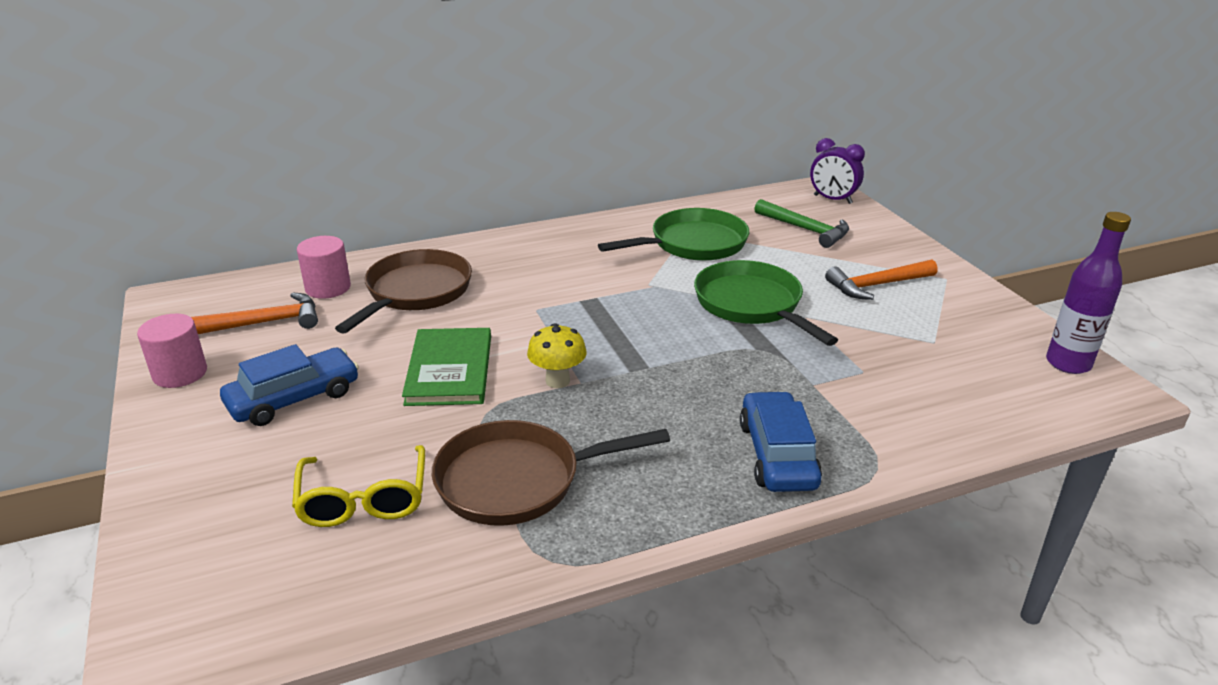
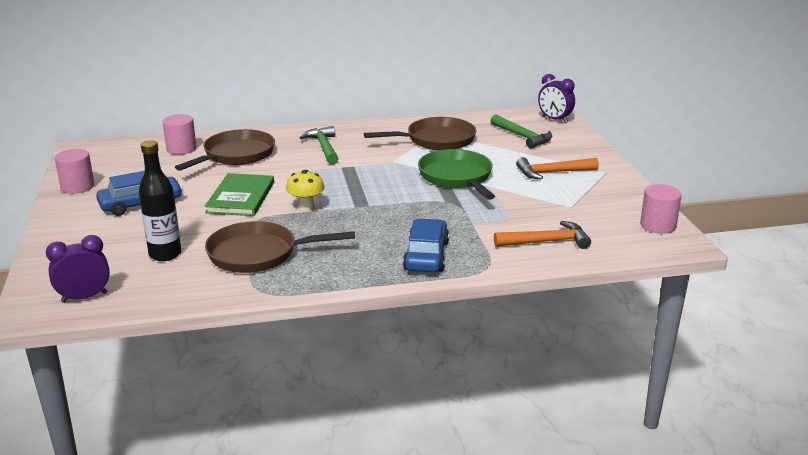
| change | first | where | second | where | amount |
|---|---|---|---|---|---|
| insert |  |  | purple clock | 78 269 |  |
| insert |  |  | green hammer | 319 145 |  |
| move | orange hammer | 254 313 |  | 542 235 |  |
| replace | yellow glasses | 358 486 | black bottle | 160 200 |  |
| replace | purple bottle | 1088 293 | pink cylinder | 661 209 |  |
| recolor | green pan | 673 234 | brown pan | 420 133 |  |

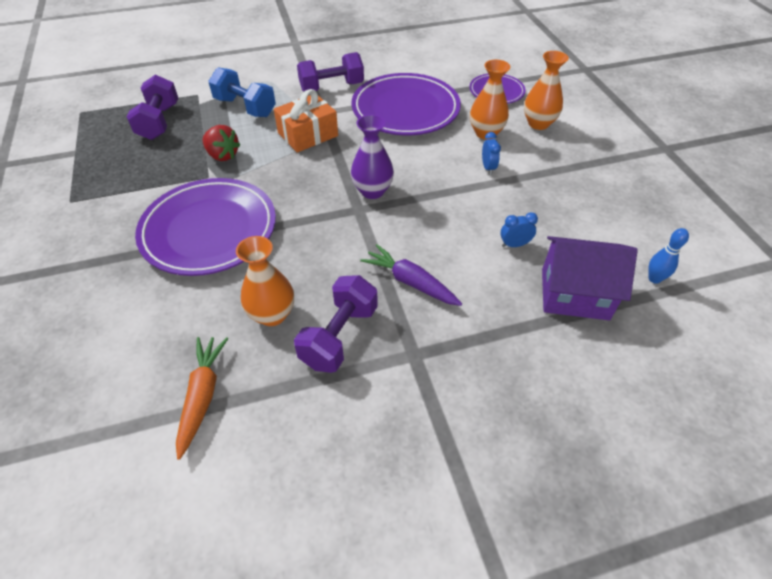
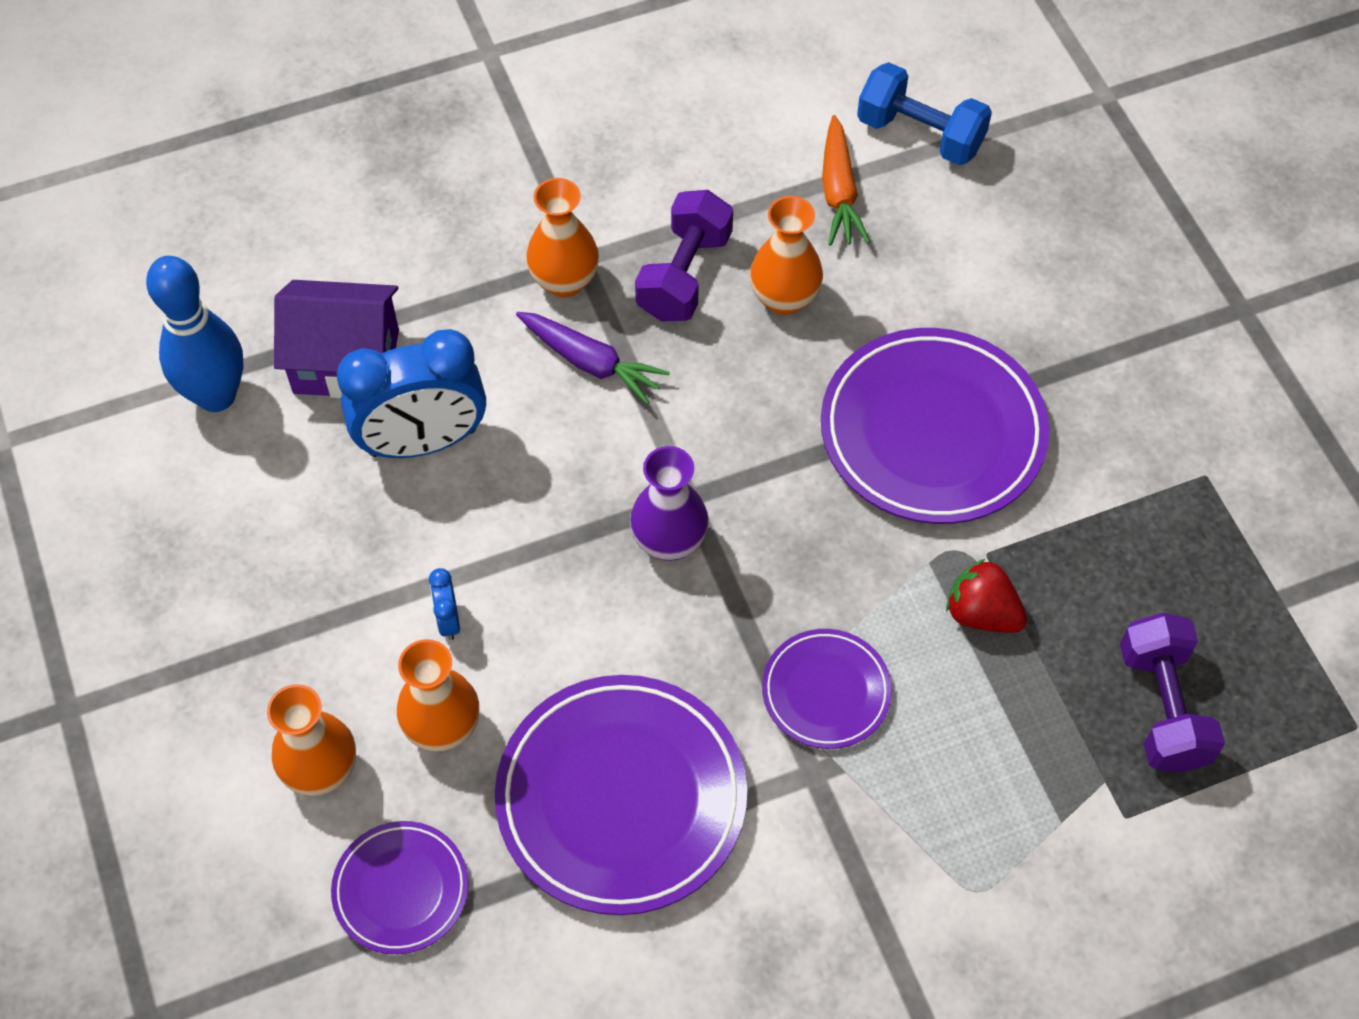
| change | first | where | second | where | amount |
|---|---|---|---|---|---|
| delete | purple dumbbell | 330 72 |  |  |  |
| insert |  |  | orange vase | 562 237 |  |
| move | blue dumbbell | 242 92 |  | 924 113 |  |
| replace | orange gift | 306 121 | purple plate | 827 689 |  |
| resize | blue clock | 519 229 |  | 411 393 | x2.47 |
| resize | blue bowling pin | 668 256 |  | 195 334 | x2.10 |

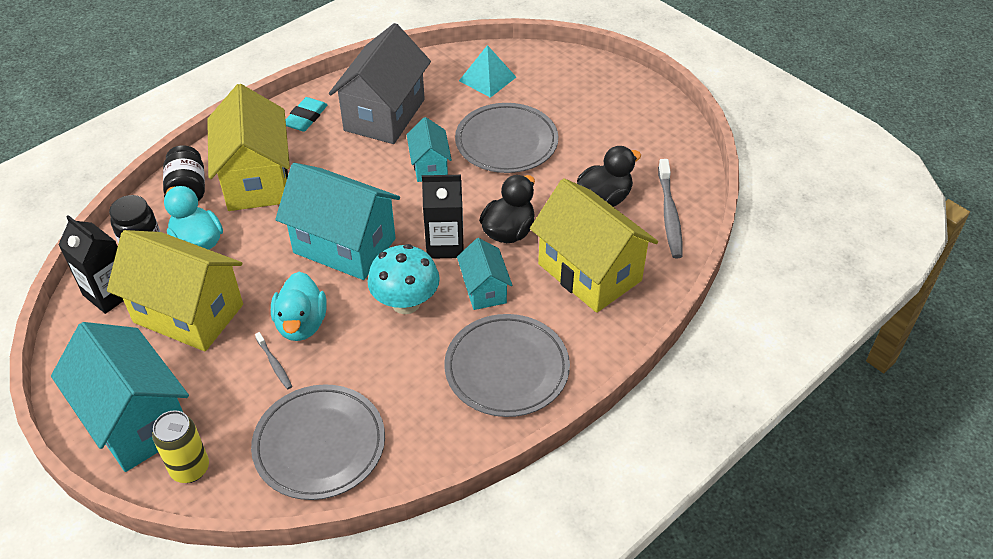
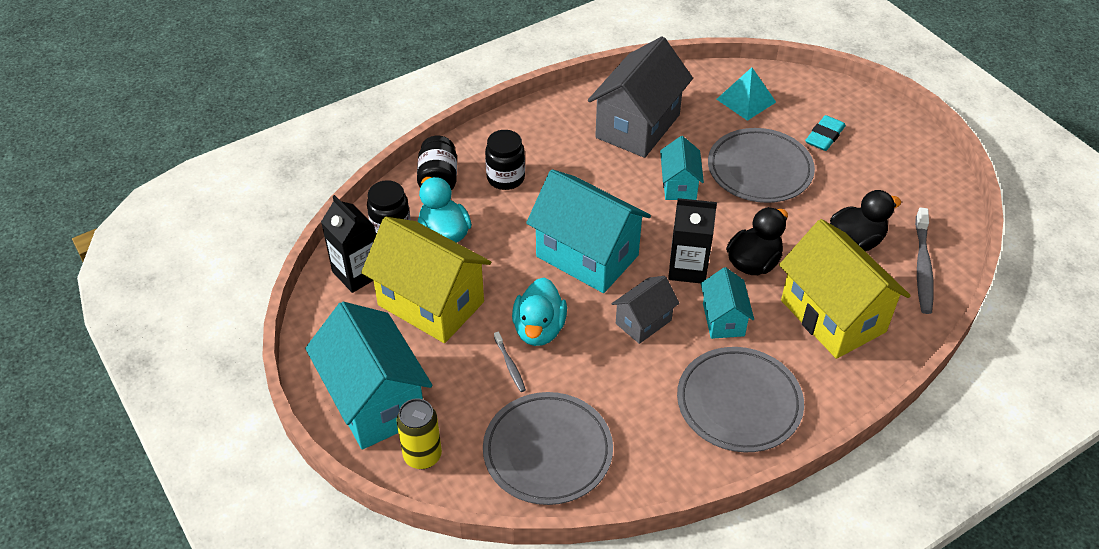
| change | first | where | second | where | amount |
|---|---|---|---|---|---|
| move | turquoise eraser | 306 114 |  | 825 133 |  |
| replace | yellow house | 248 147 | black jar | 505 160 |  |
| replace | turquoise mushroom | 404 279 | grey house | 645 310 |  |

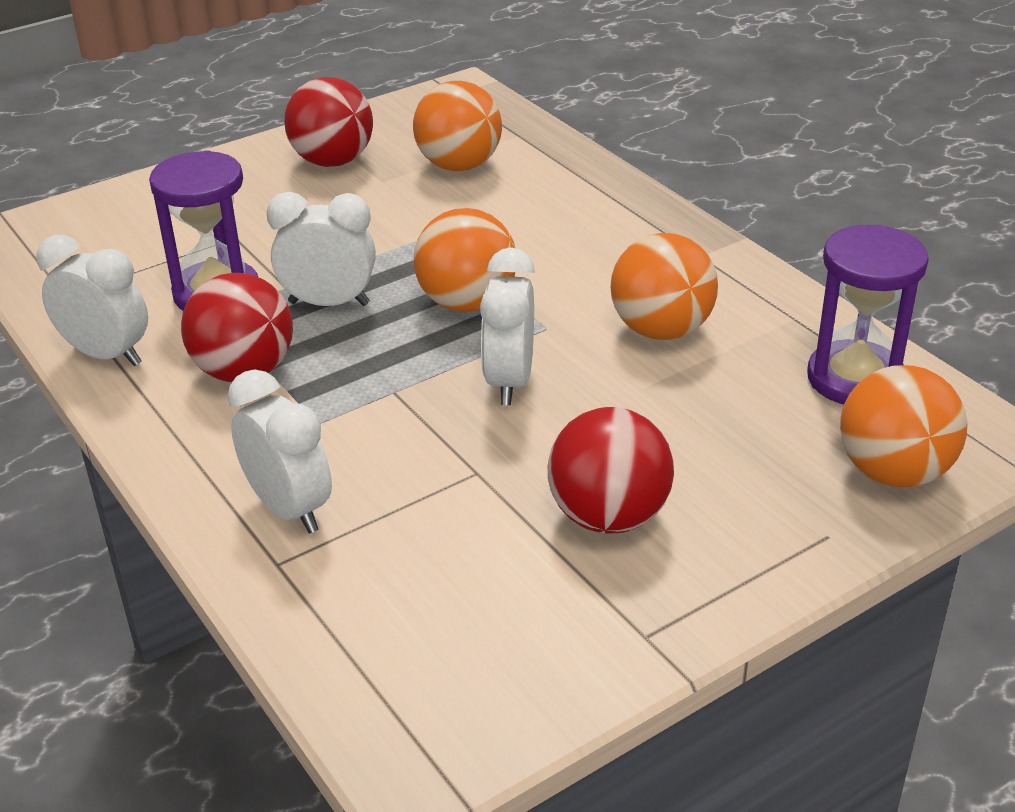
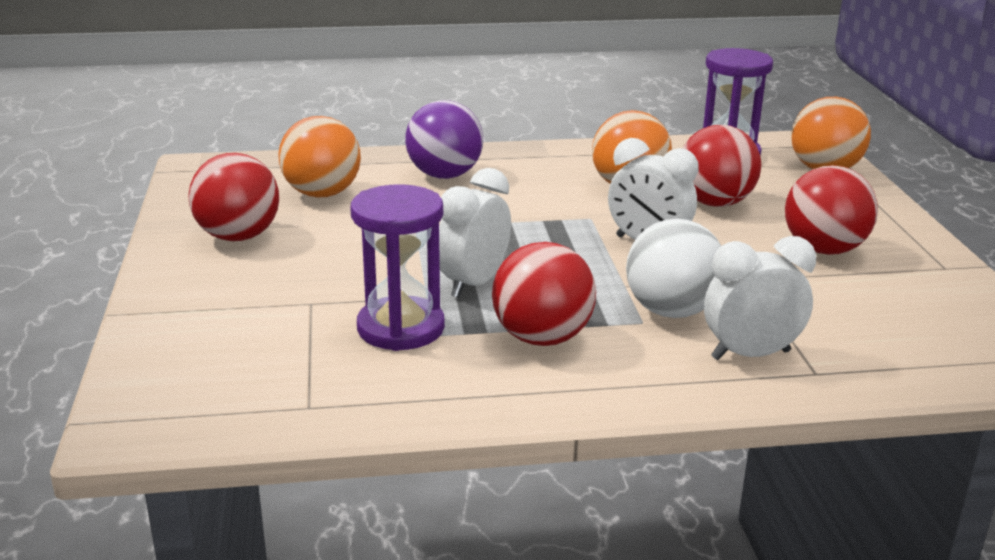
| change | first | where | second | where | amount |
|---|---|---|---|---|---|
| delete | white clock | 92 300 |  |  |  |
| delete | orange ball | 465 260 |  |  |  |
| insert |  |  | purple ball | 444 139 |  |
| insert |  |  | white ball | 673 268 |  |
| insert |  |  | red ball | 721 166 |  |

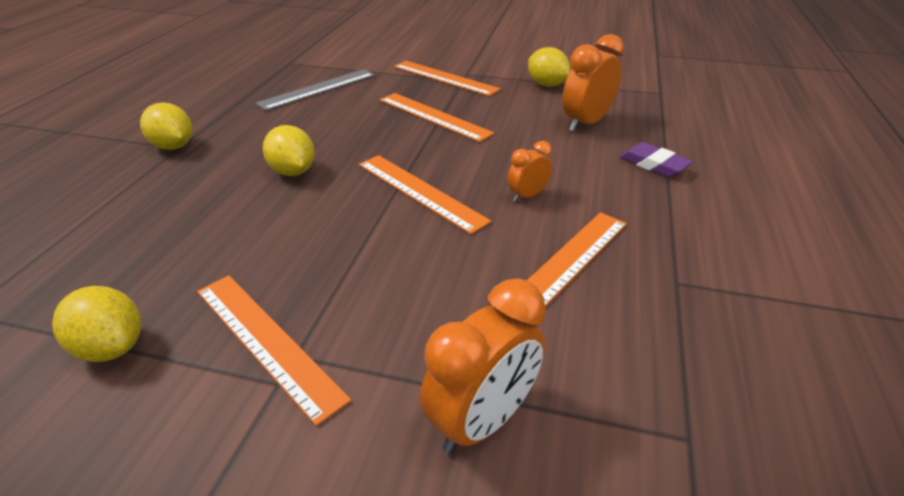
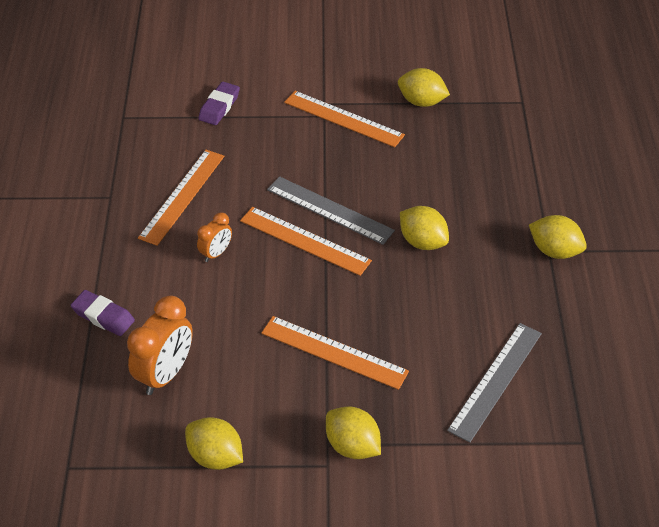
| change | first | where | second | where | amount |
|---|---|---|---|---|---|
| insert |  |  | grey ruler | 331 210 |  |
| replace | orange ruler | 447 78 | yellow lemon | 353 432 |  |
| replace | orange clock | 483 366 | purple eraser | 219 103 |  |

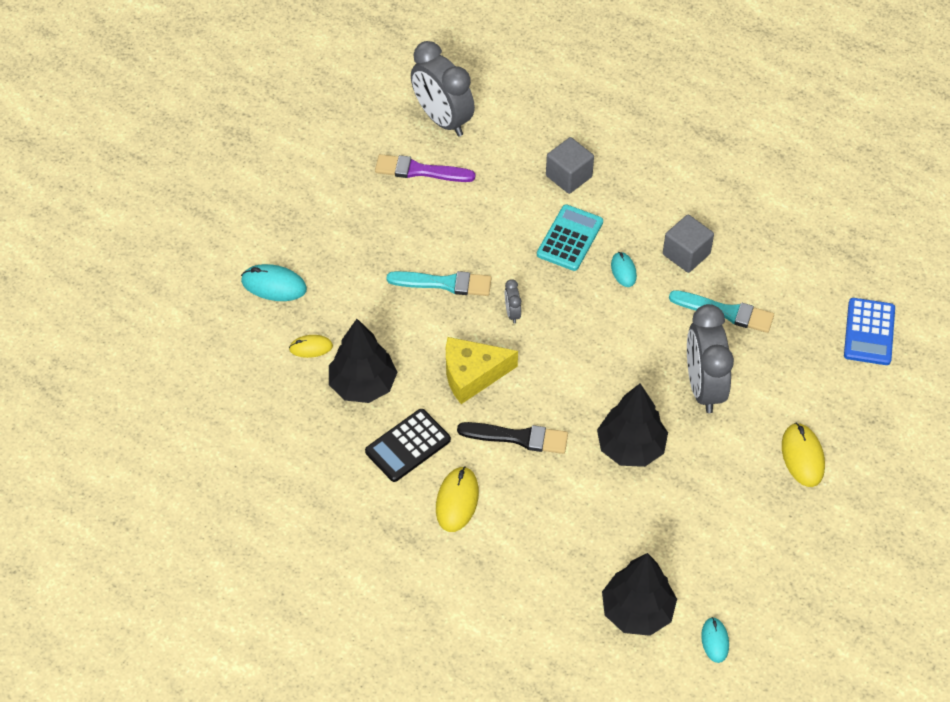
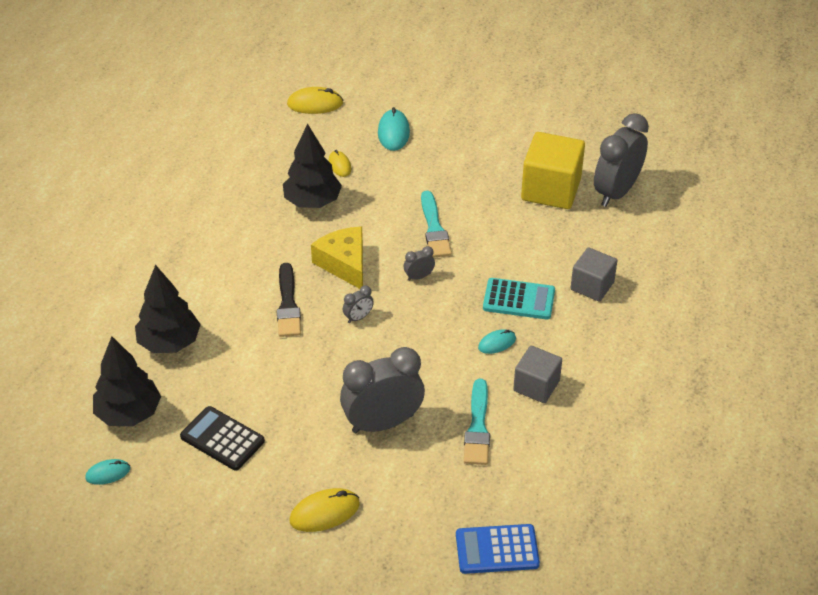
| change | first | where | second | where | amount |
|---|---|---|---|---|---|
| insert |  |  | grey clock | 358 304 |  |
| move | black calculator | 408 445 |  | 222 438 |  |
| move | yellow mouse | 457 499 |  | 315 100 |  |
| move | black tree | 632 425 |  | 168 309 |  |
| replace | purple brush | 425 168 | yellow cube | 553 170 |  |

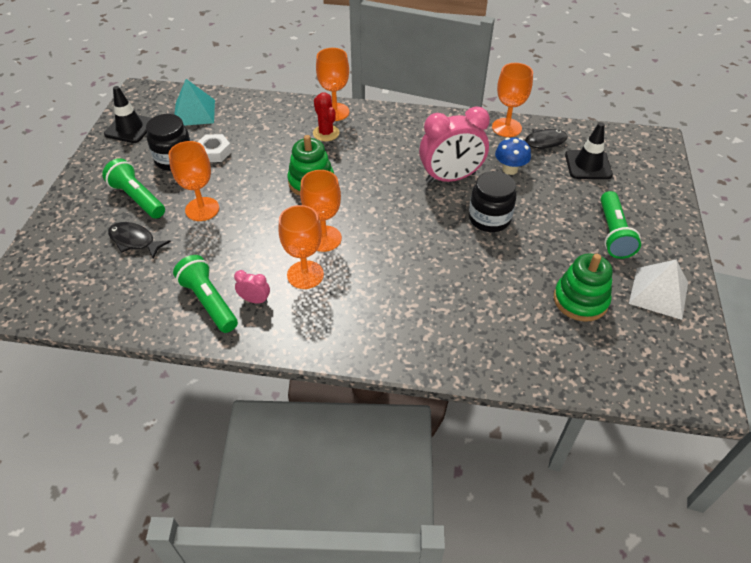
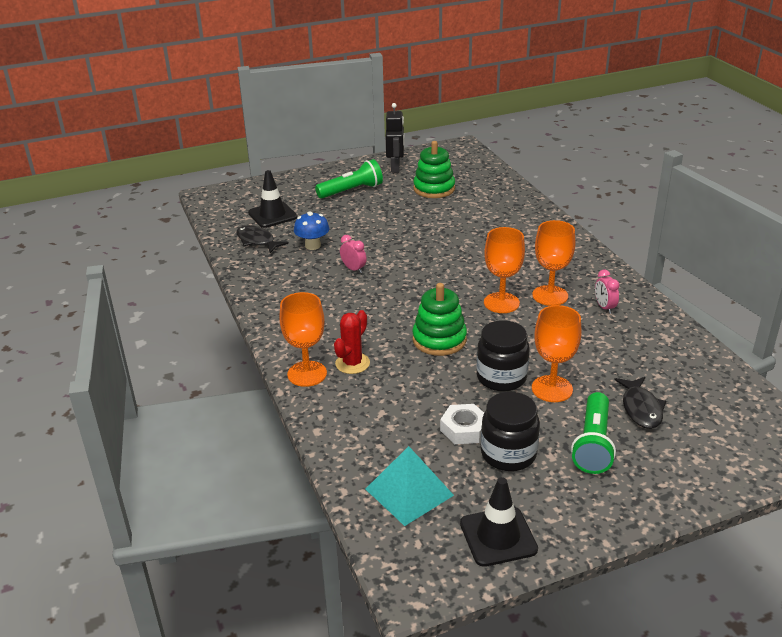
| change | first | where | second | where | amount |
|---|---|---|---|---|---|
| delete | green flashlight | 205 294 |  |  |  |
| delete | orange goblet | 512 100 |  |  |  |
| move | black jar | 492 201 |  | 503 356 |  |
| replace | white pyramid | 658 289 | black robot | 395 138 |  |
| resize | pink clock | 454 144 |  | 353 254 | x0.43 |

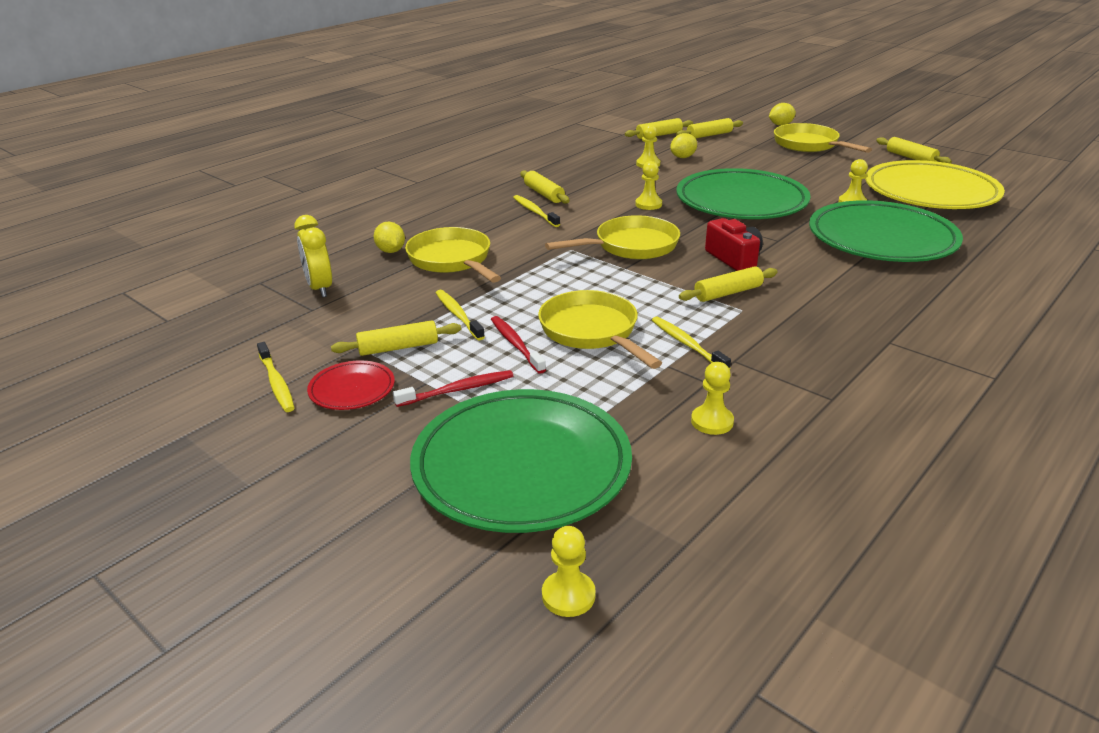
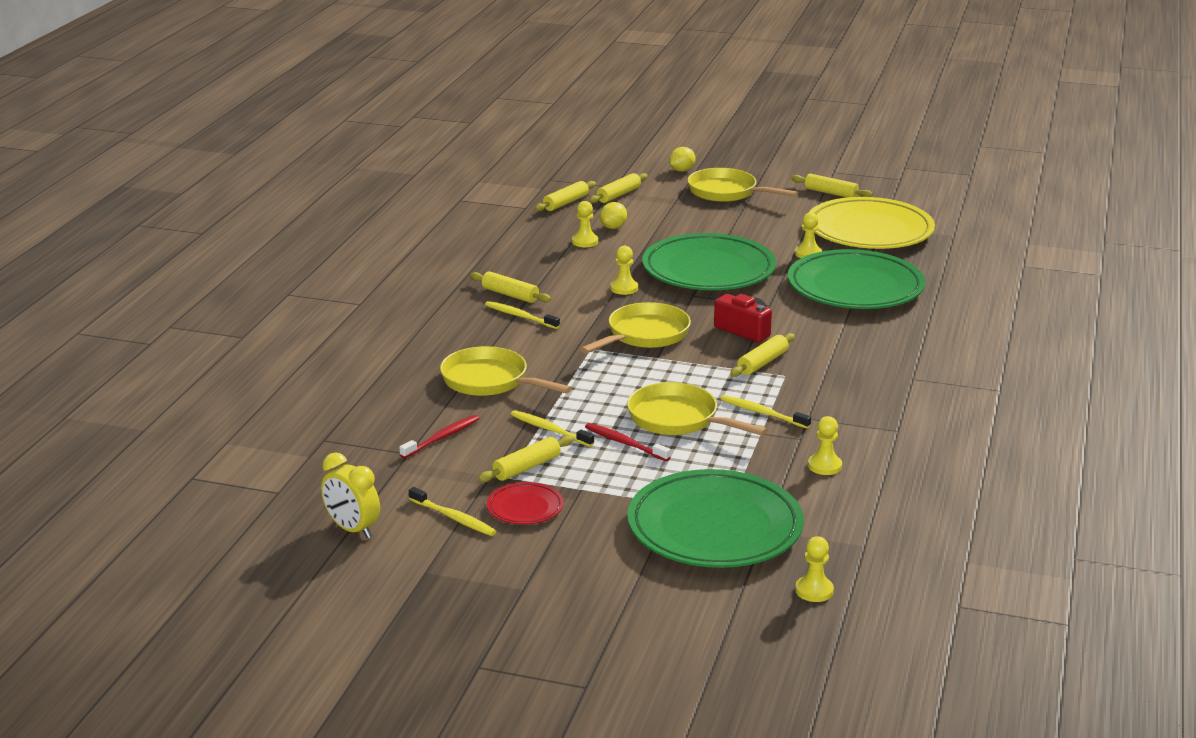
| change | first | where | second | where | amount |
|---|---|---|---|---|---|
| delete | yellow lemon | 389 237 |  |  |  |
| move | yellow clock | 313 256 |  | 350 495 |  |
| move | red toothbrush | 453 388 |  | 439 437 |  |

